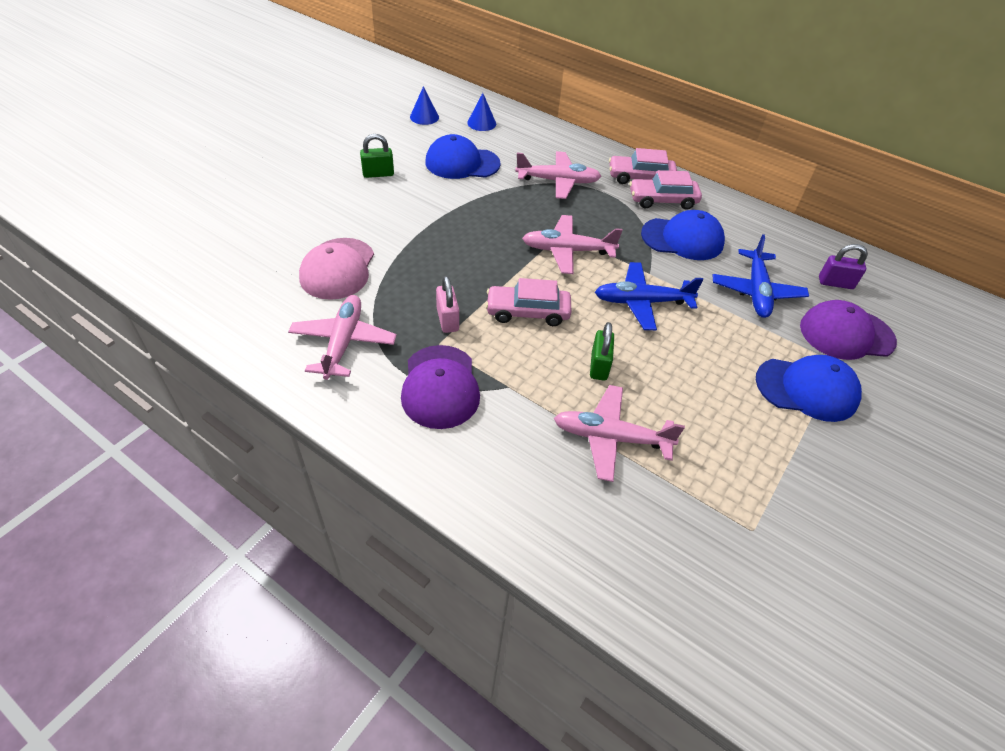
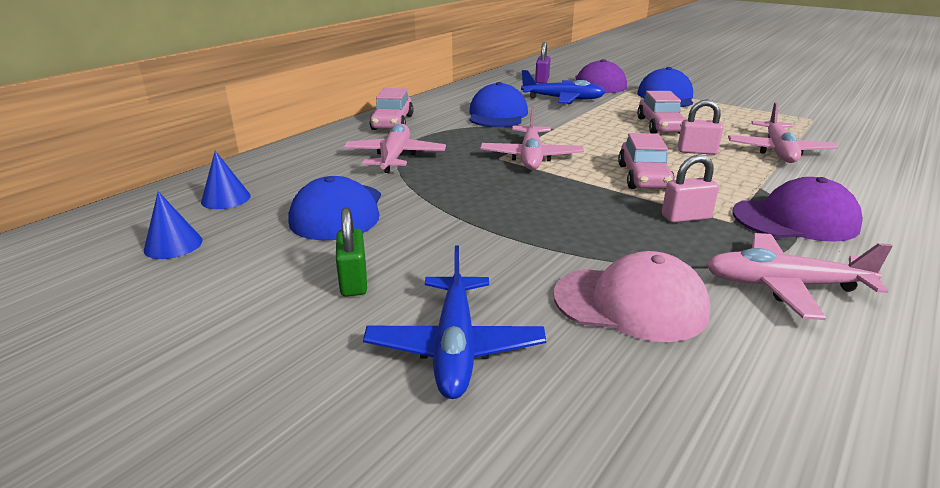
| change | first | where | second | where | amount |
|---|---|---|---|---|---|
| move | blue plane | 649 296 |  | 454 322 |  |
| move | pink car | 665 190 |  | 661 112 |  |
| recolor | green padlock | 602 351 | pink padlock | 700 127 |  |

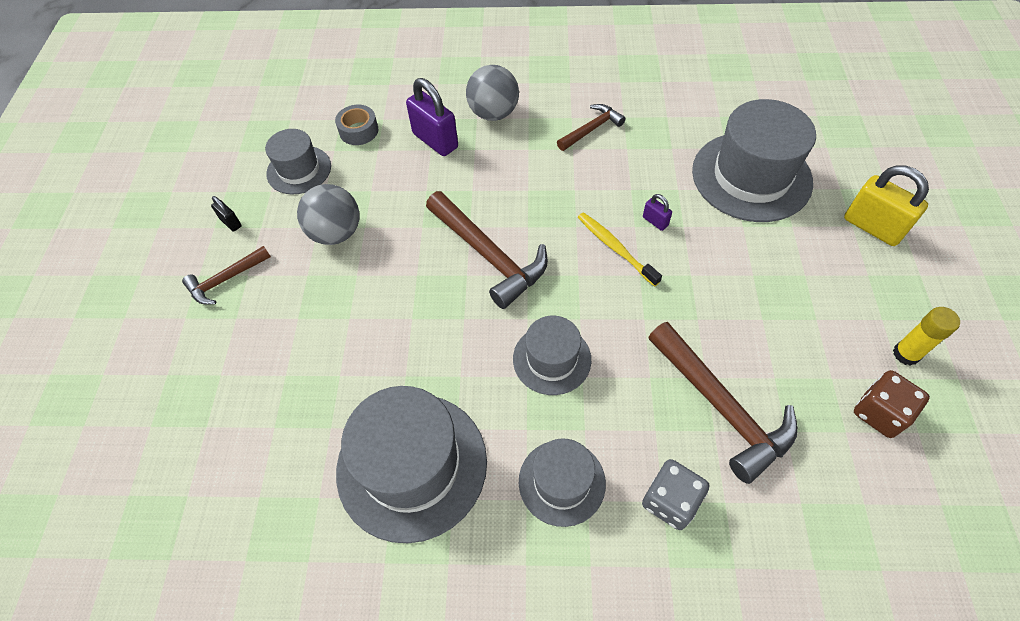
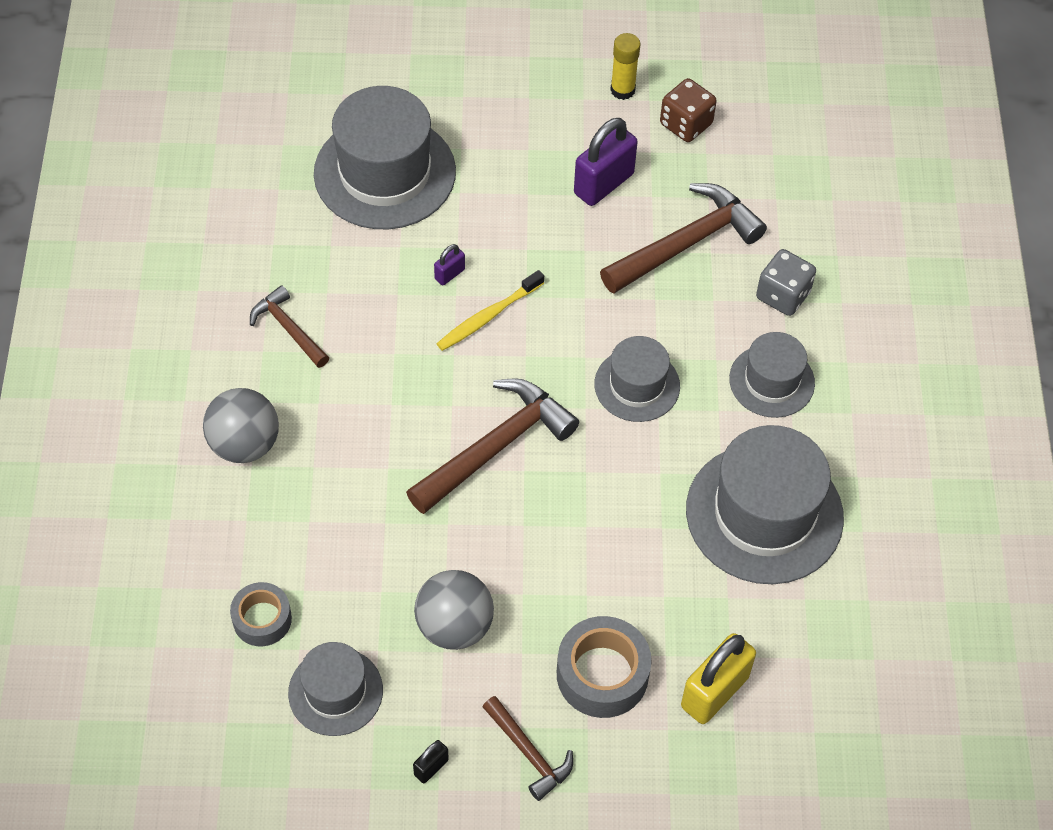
| change | first | where | second | where | amount |
|---|---|---|---|---|---|
| insert |  |  | grey tape | 604 667 |  |
| move | purple padlock | 432 117 |  | 606 162 |  |
| move | yellow padlock | 886 205 |  | 718 678 |  |

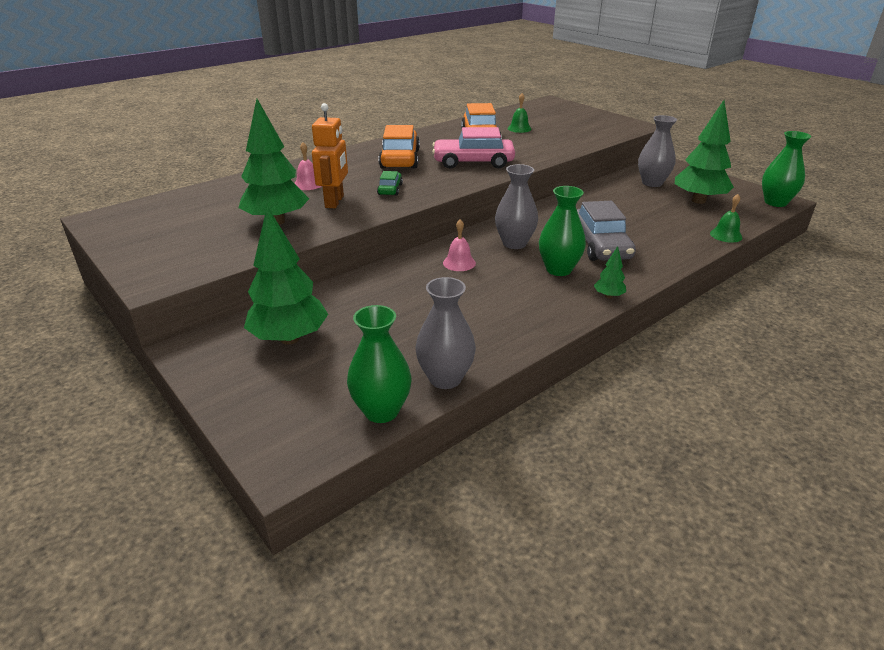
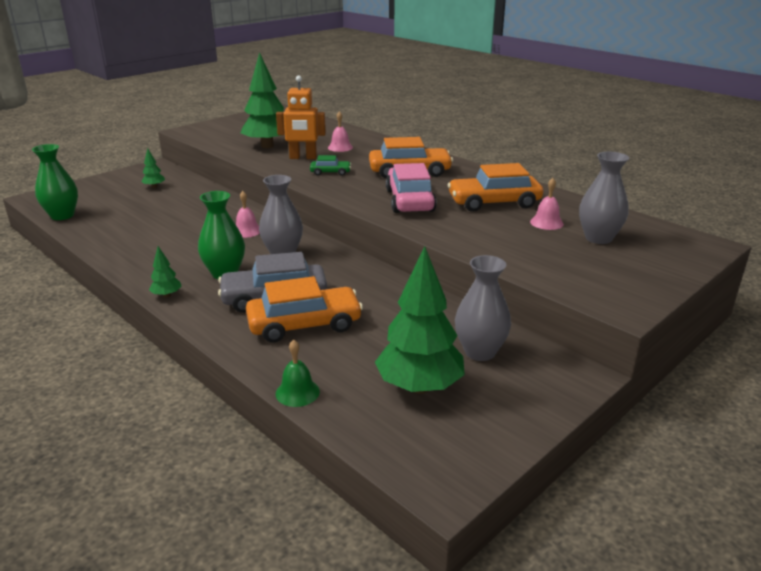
| change | first | where | second | where | amount |
|---|---|---|---|---|---|
| delete | green vase | 786 169 |  |  |  |
| insert |  |  | orange car | 304 309 |  |
| move | grey vase | 446 333 |  | 604 198 |  |
| recolor | green bell | 520 113 | pink bell | 547 204 |  |
| resize | green tree | 286 275 |  | 153 168 | x0.44 |

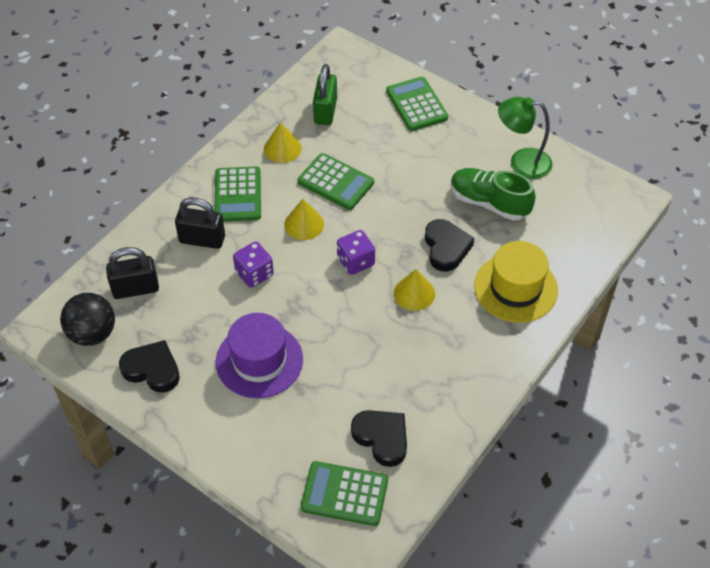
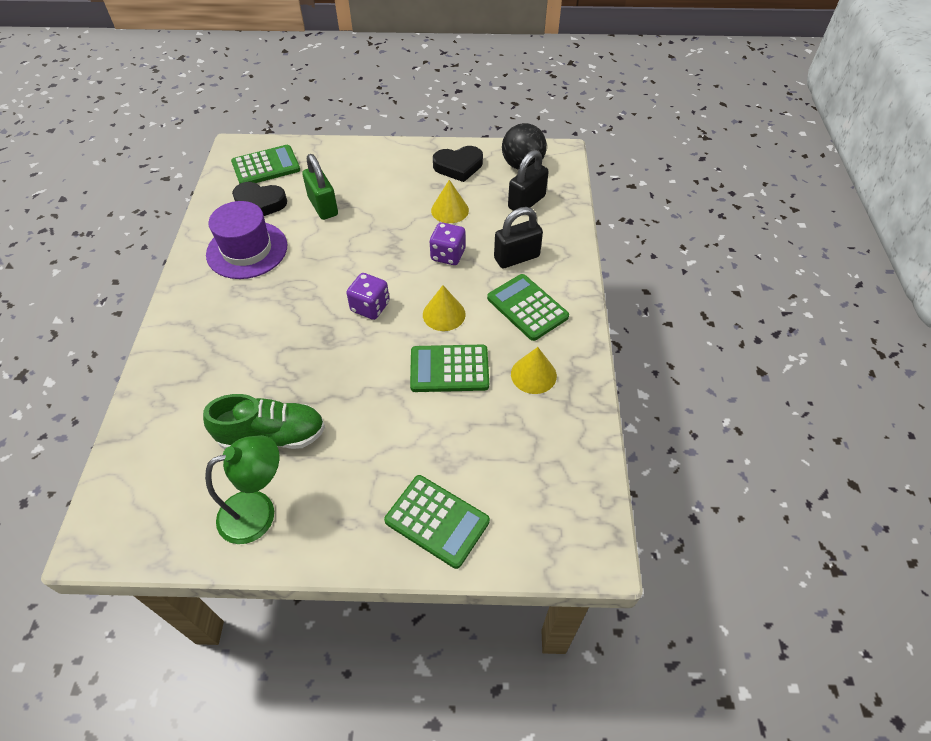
| change | first | where | second | where | amount |
|---|---|---|---|---|---|
| delete | black heart | 449 245 |  |  |  |
| delete | yellow hat | 516 282 |  |  |  |
| move | purple hat | 259 355 |  | 246 240 |  |
| move | green padlock | 325 94 |  | 320 187 |  |
| move | yellow cone | 414 290 |  | 450 201 |  |

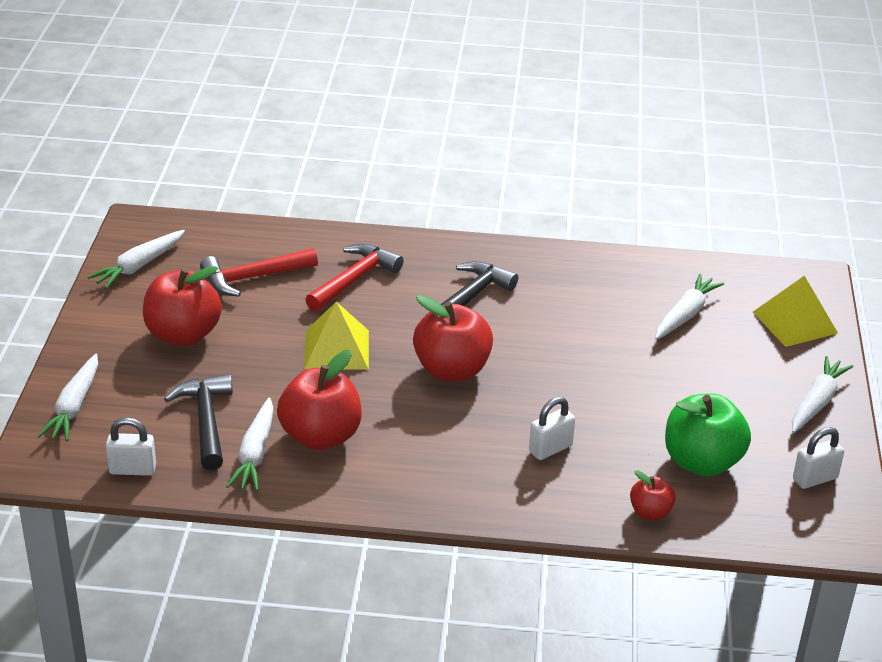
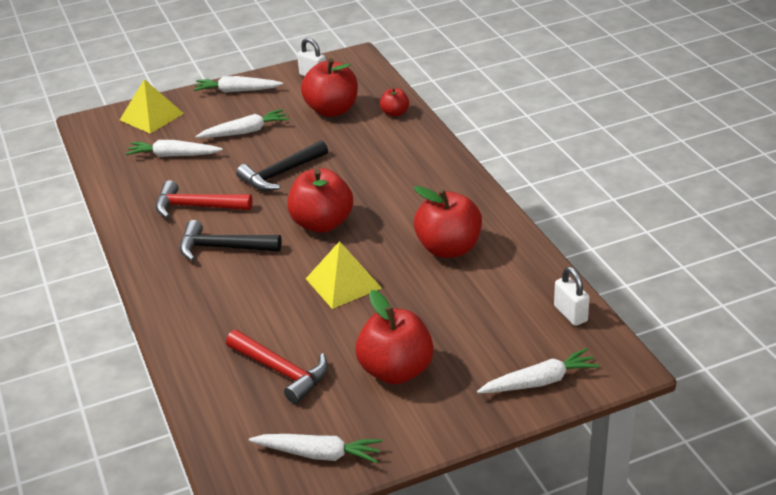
| change | first | where | second | where | amount |
|---|---|---|---|---|---|
| delete | white padlock | 552 428 |  |  |  |
| move | black hammer | 198 422 |  | 282 165 |  |
| move | white carrot | 250 444 |  | 242 123 |  |
| move | red hammer | 354 278 |  | 204 199 |  |
| recolor | green apple | 708 434 | red apple | 329 87 |  |

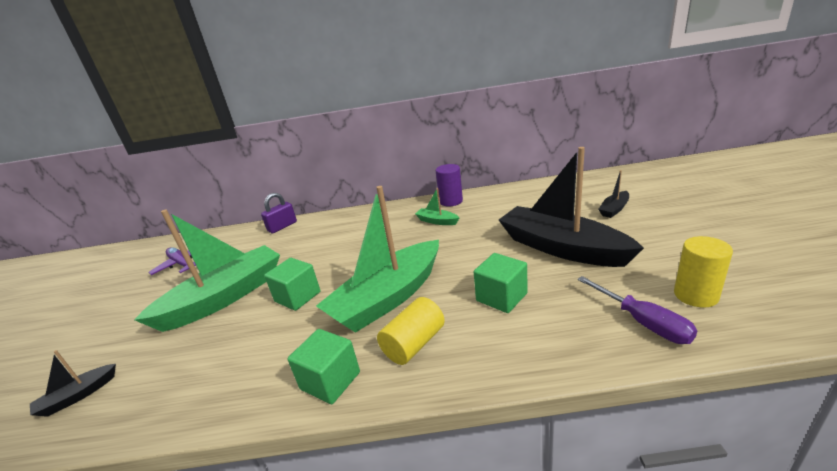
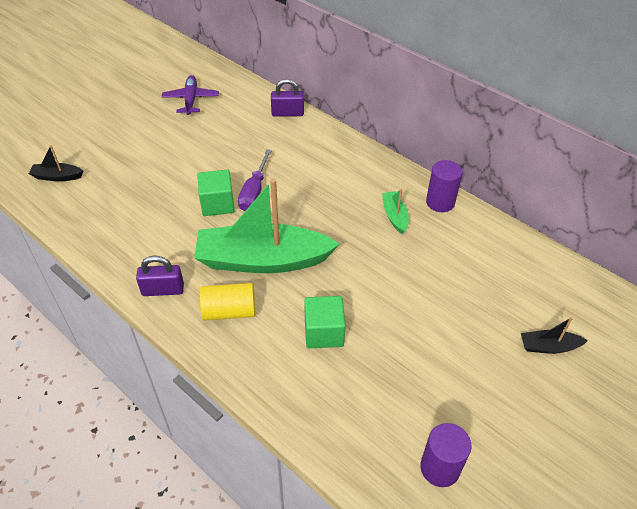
| change | first | where | second | where | amount |
|---|---|---|---|---|---|
| delete | green boat | 207 270 |  |  |  |
| delete | black boat | 571 207 |  |  |  |
| move | purple screwdriver | 637 310 |  | 255 180 |  |
| replace | green cube | 323 366 | purple padlock | 160 276 |  |
| recolor | yellow cylinder | 703 272 | purple cylinder | 446 455 |  |

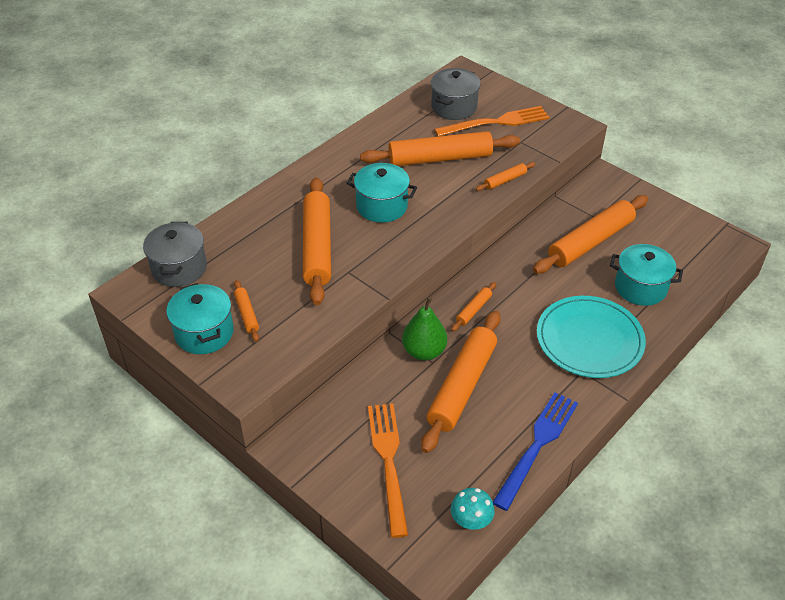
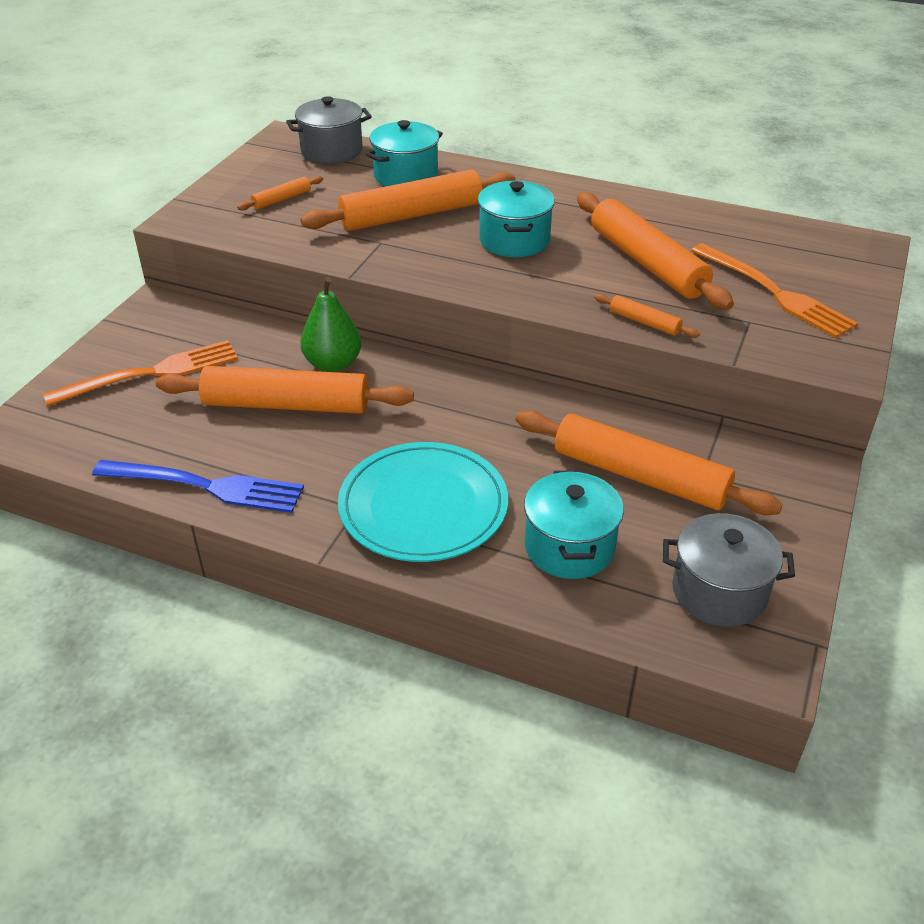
| change | first | where | second | where | amount |
|---|---|---|---|---|---|
| delete | orange rolling pin | 473 306 |  |  |  |
| delete | turquoise mushroom | 473 509 |  |  |  |
| move | turquoise pot | 200 318 |  | 404 153 |  |
| move | grey pot | 456 94 |  | 729 570 |  |

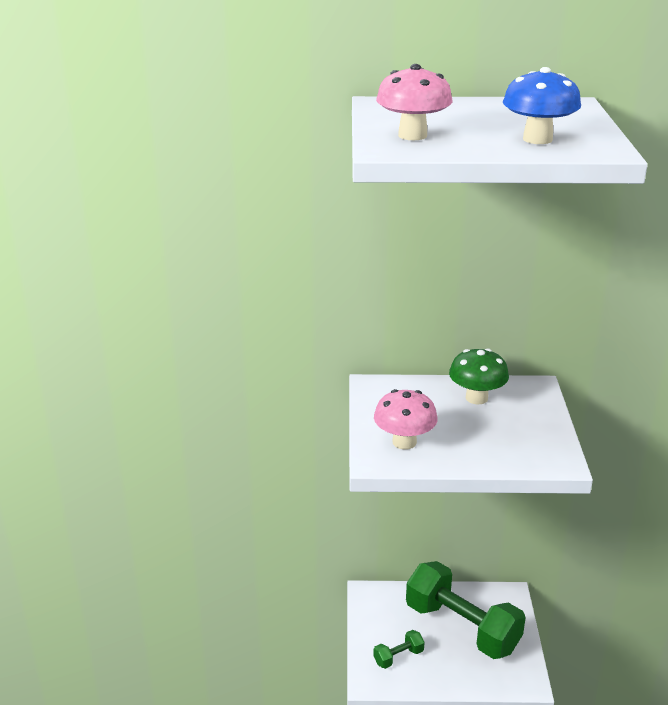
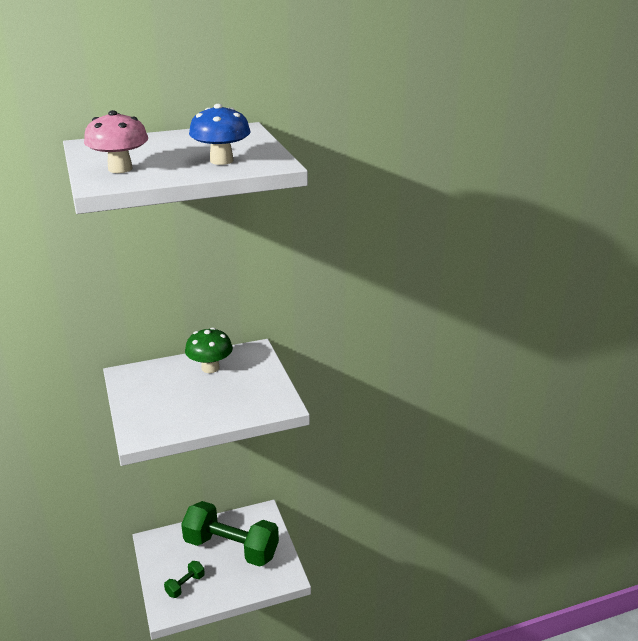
| change | first | where | second | where | amount |
|---|---|---|---|---|---|
| delete | pink mushroom | 406 419 |  |  |  |

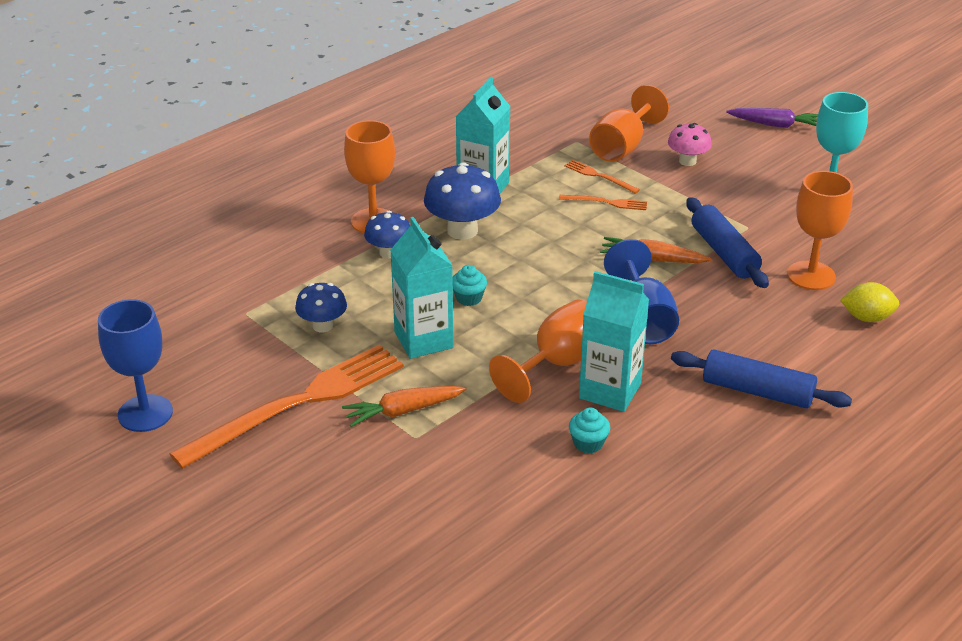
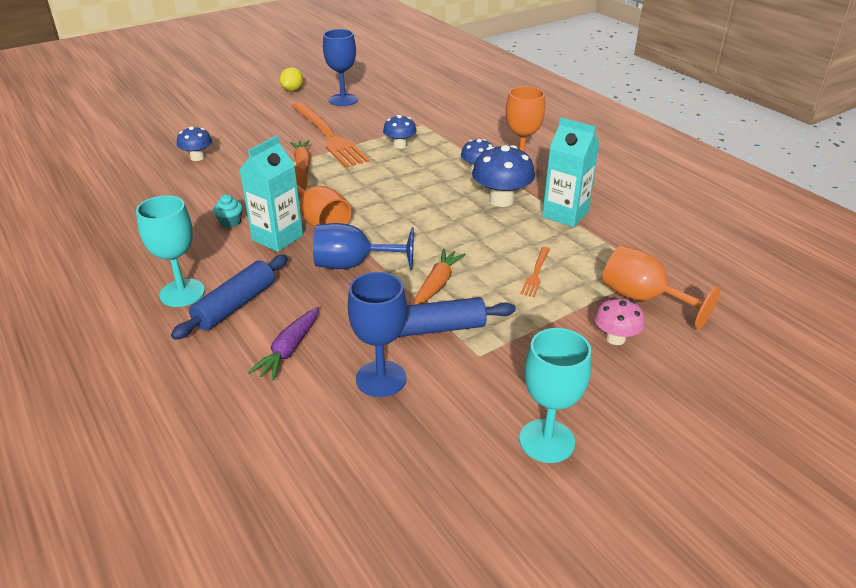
| change | first | where | second | where | amount |
|---|---|---|---|---|---|
| delete | turquoise carton | 422 288 |  |  |  |
| delete | turquoise cupcake | 469 285 |  |  |  |
| delete | orange fork | 602 177 |  |  |  |
| insert |  |  | turquoise goblet | 170 251 |  |
| insert |  |  | blue mushroom | 194 143 |  |
| move | purple carrot | 772 118 |  | 283 344 |  |
| move | yellow lemon | 869 302 |  | 291 79 |  |
| recolor | orange goblet | 820 230 | blue goblet | 377 334 |  |

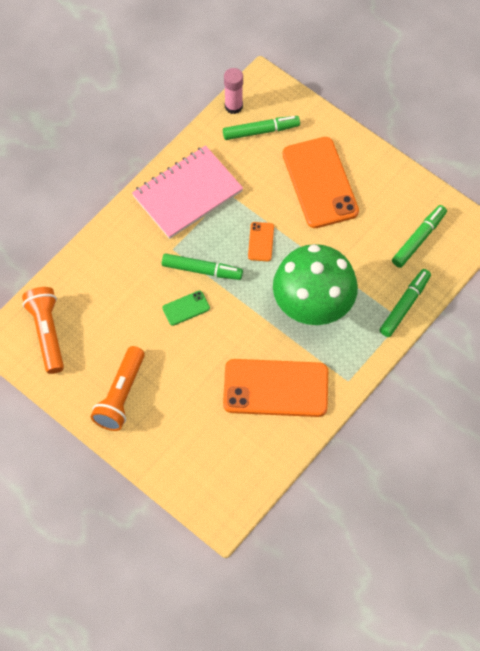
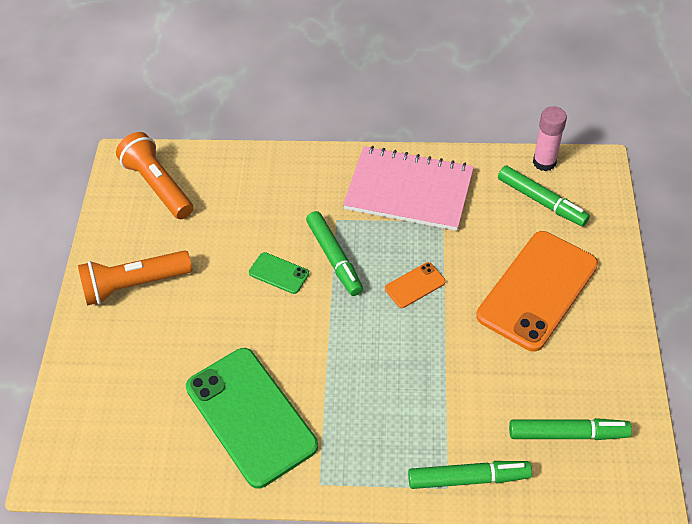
| change | first | where | second | where | amount |
|---|---|---|---|---|---|
| delete | green mushroom | 315 284 |  |  |  |
| recolor | orange phone | 275 388 | green phone | 252 418 |  |
| rotate | orange flashlight | 43 330 |  | 154 175 | 75 degrees counterclockwise |

